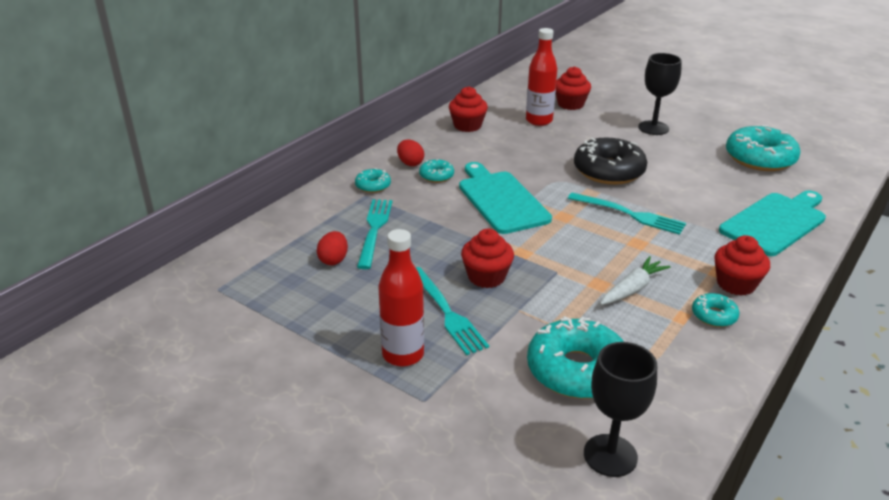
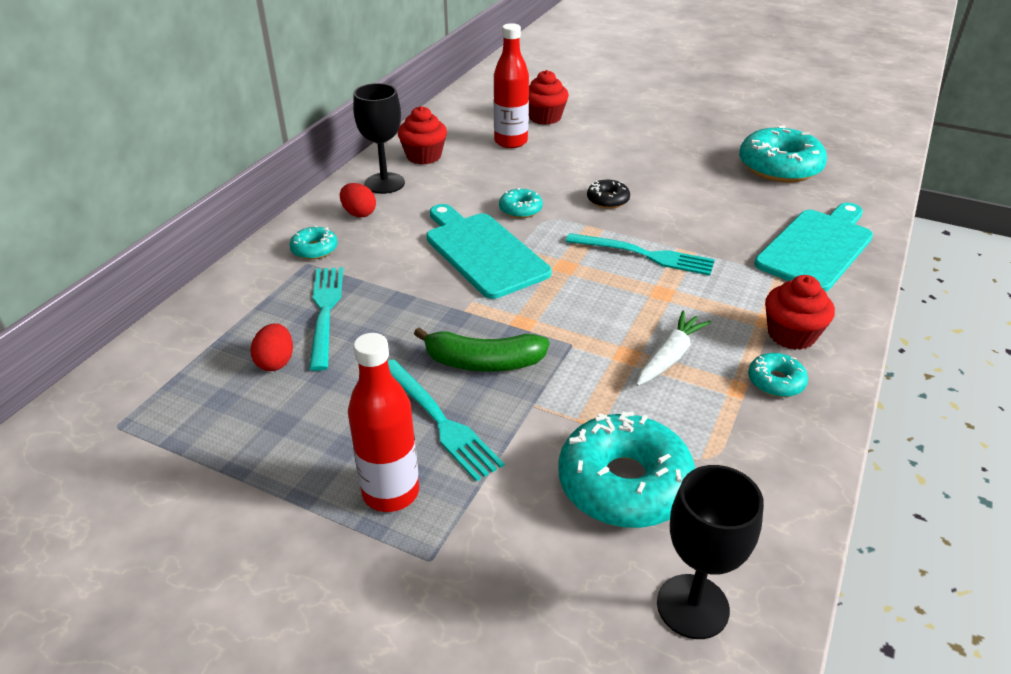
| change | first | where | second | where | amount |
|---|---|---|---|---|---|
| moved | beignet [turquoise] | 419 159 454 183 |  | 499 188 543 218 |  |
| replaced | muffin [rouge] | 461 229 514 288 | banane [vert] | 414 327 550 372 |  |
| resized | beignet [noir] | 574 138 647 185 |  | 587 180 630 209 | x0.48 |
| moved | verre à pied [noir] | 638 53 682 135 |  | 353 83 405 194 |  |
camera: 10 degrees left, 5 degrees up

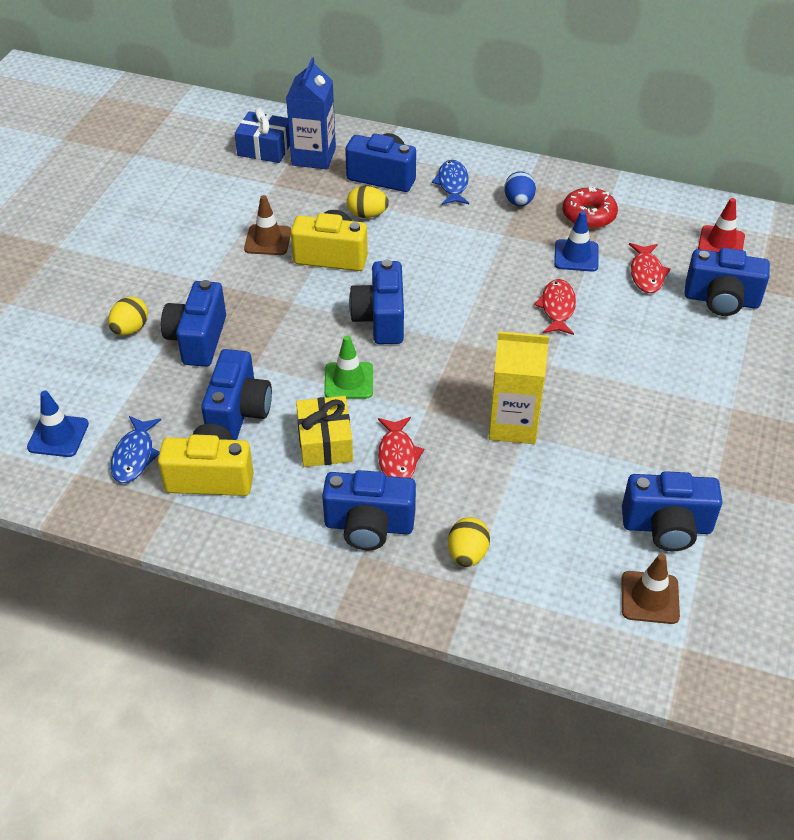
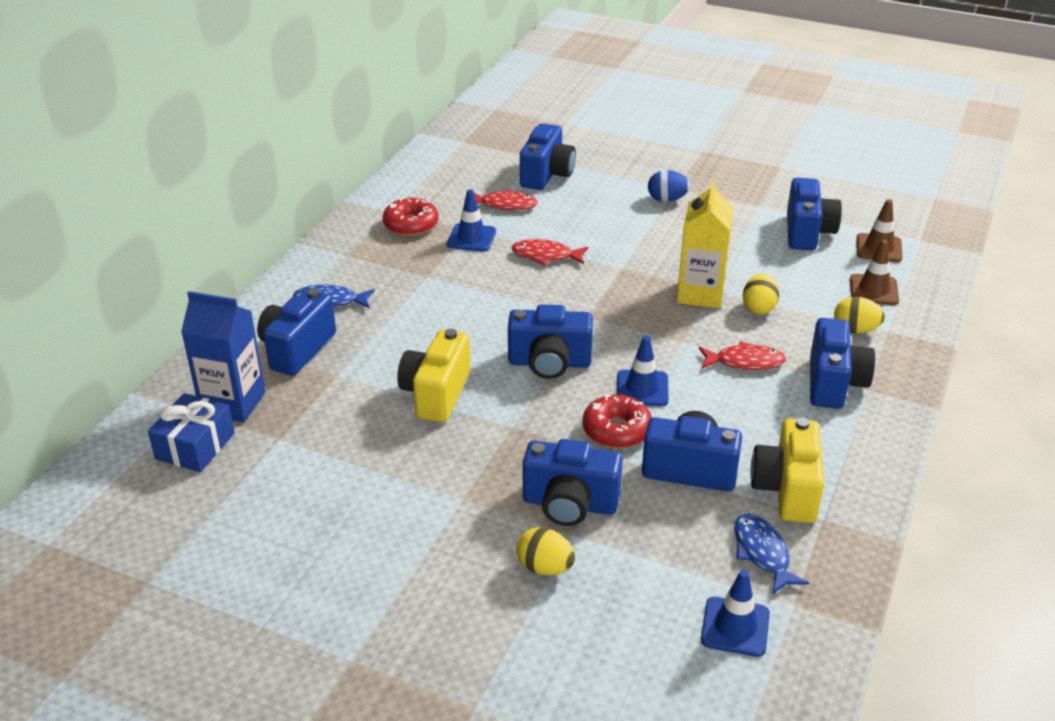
| change | first | where | second | where | amount |
|---|---|---|---|---|---|
| turned | poisson [bleu] | 111 416 161 483 |  | 734 514 809 595 | 120 degrees counterclockwise |
| moved | cône de chantier [marron] | 244 195 291 255 |  | 850 240 899 305 |  |
| removed | cadeau [jaune] | 296 396 353 467 |  |  |  |
| recoloured | cône de chantier [vert] | 324 335 373 399 | cône de chantier [bleu] | 617 336 669 406 |  |
| moved | œuf [jaune] | 347 186 389 218 |  | 743 274 779 315 |  |
| moved | œuf [bleu] | 504 171 536 206 |  | 648 170 690 202 |  |
| removed | cône de chantier [rouge] | 698 198 745 252 |  |  |  |
| added |  |  | beignet [rouge] | 582 394 652 448 |  |
camera: 85 degrees left, 10 degrees down

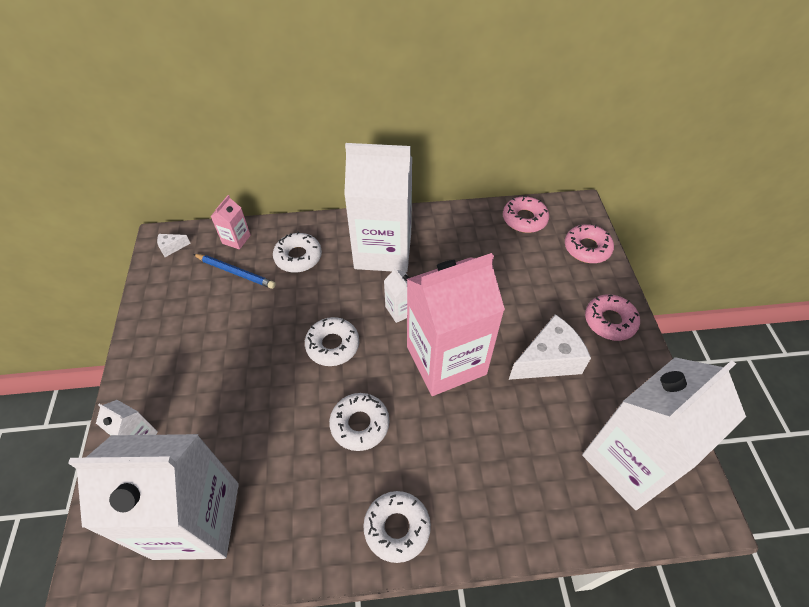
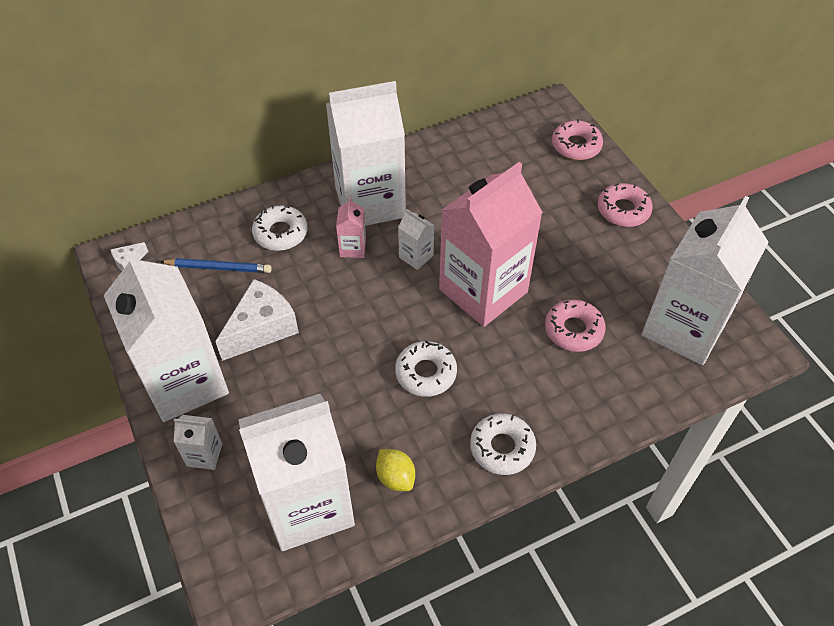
| change | first | where | second | where | amount |
|---|---|---|---|---|---|
| moved | brique de lait [rose] | 211 195 251 249 |  | 336 197 366 258 |  |
| removed | beignet [blanc] | 305 317 359 366 |  |  |  |
| moved | beignet [rose] | 503 196 549 233 |  | 545 299 606 352 |  |
| moved | fromage [blanc] | 509 314 591 380 |  | 215 279 299 361 |  |
| added |  |  | brique de lait [blanc] | 103 251 229 422 |  |
| added |  |  | citron [jaune] | 376 449 415 491 |  |
camera: 20 degrees left, 0 degrees up

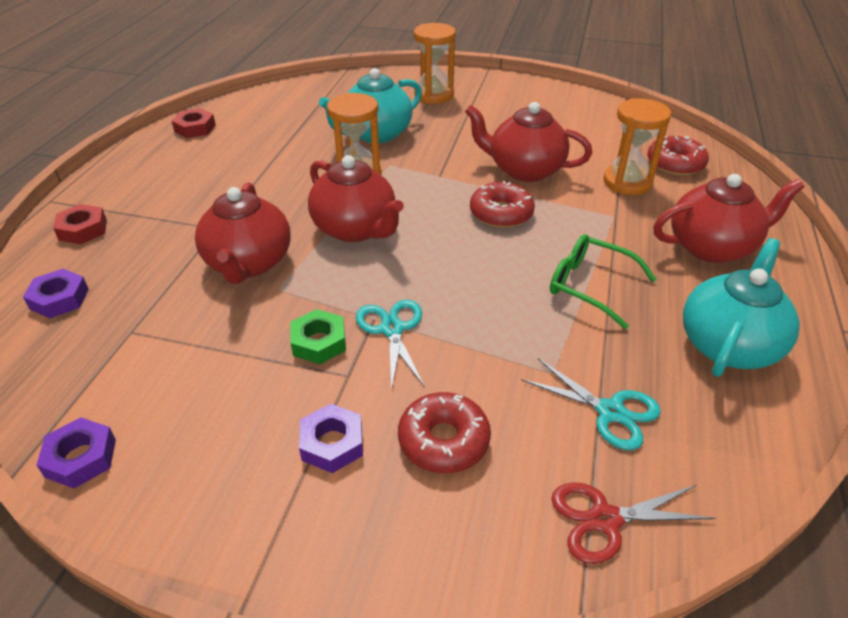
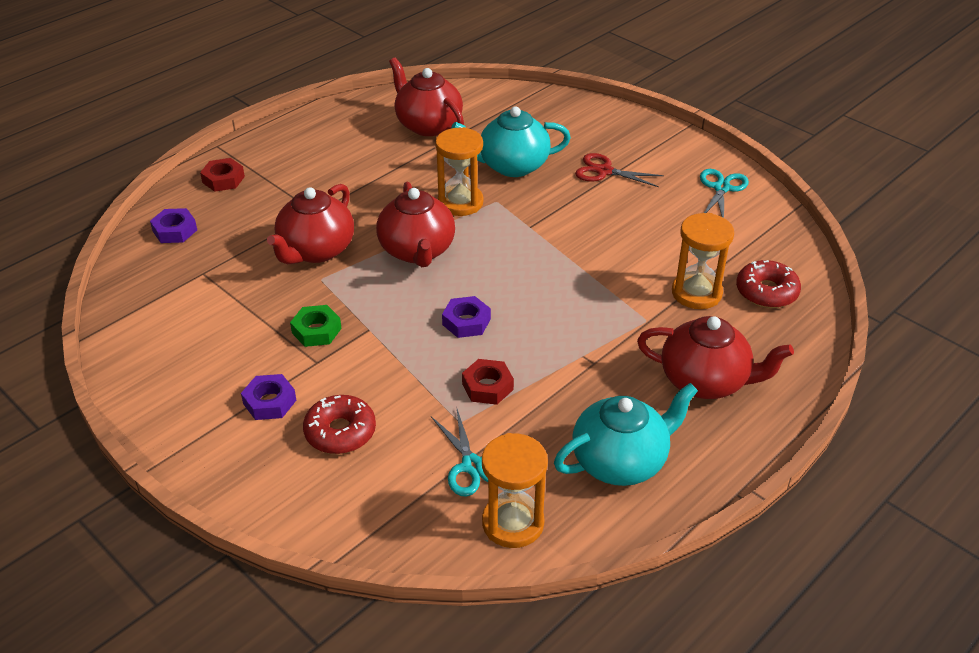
| change | first | where | second | where | amount |
|---|---|---|---|---|---|
| moved | écrou [violet] | 37 417 116 488 |  | 442 296 491 338 |  |
| moved | écrou [rouge] | 172 108 216 138 |  | 462 359 514 405 |  |
| moved | ciseaux [turquoise] | 356 299 425 391 |  | 700 169 749 218 |  |
| moved | sablier [orange] | 414 23 456 104 |  | 482 433 548 548 |  |
| moved | théière [rouge] | 465 102 592 182 |  | 389 57 464 136 |  |
| removed | beignet [rouge] | 470 180 535 228 |  |  |  |
| removed | lunettes [vert] | 550 234 657 329 |  |  |  |
| moved | ciseaux [rouge] | 551 482 716 564 |  | 575 153 664 187 |  |
camera: 30 degrees right, 0 degrees up

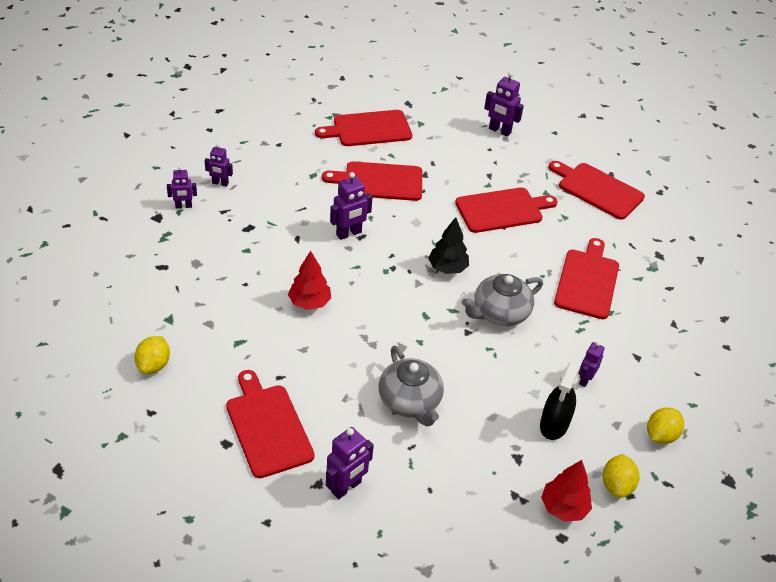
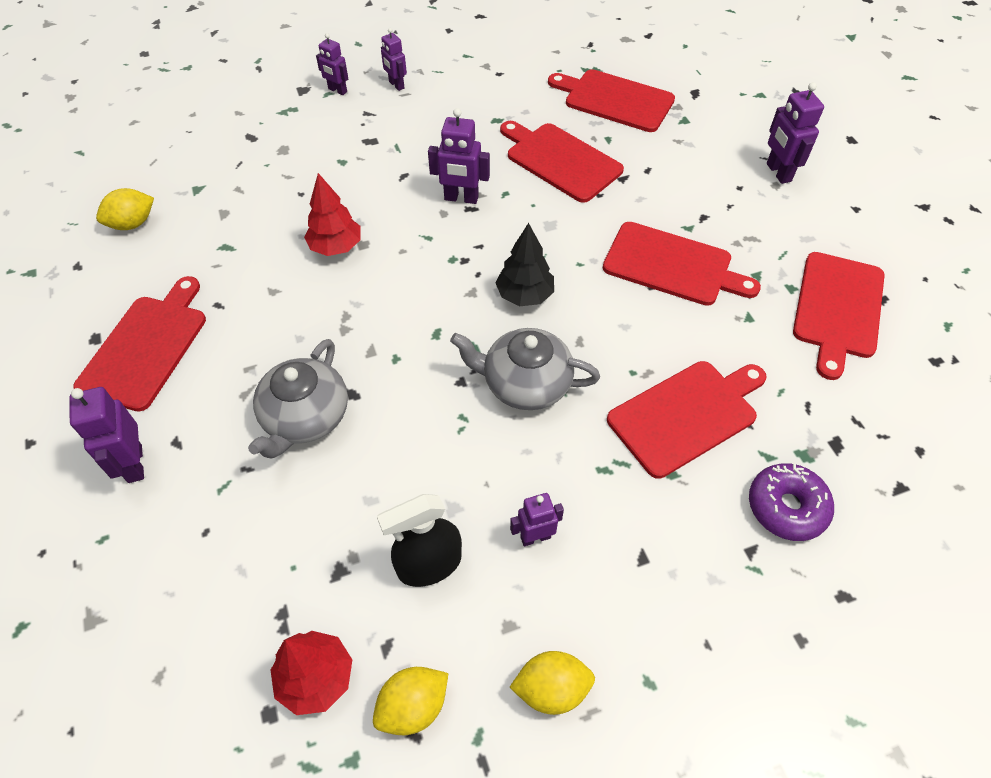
| change | first | where | second | where | amount |
|---|---|---|---|---|---|
| turned | robot [violet] | 326 427 374 499 |  | 69 387 144 483 | 75 degrees clockwise |
| turned | planche à découper [rouge] | 549 161 645 220 |  | 793 252 885 380 | 150 degrees counterclockwise |
| added |  |  | beignet [violet] | 749 463 834 541 |  |
camera: 45 degrees right, 10 degrees up

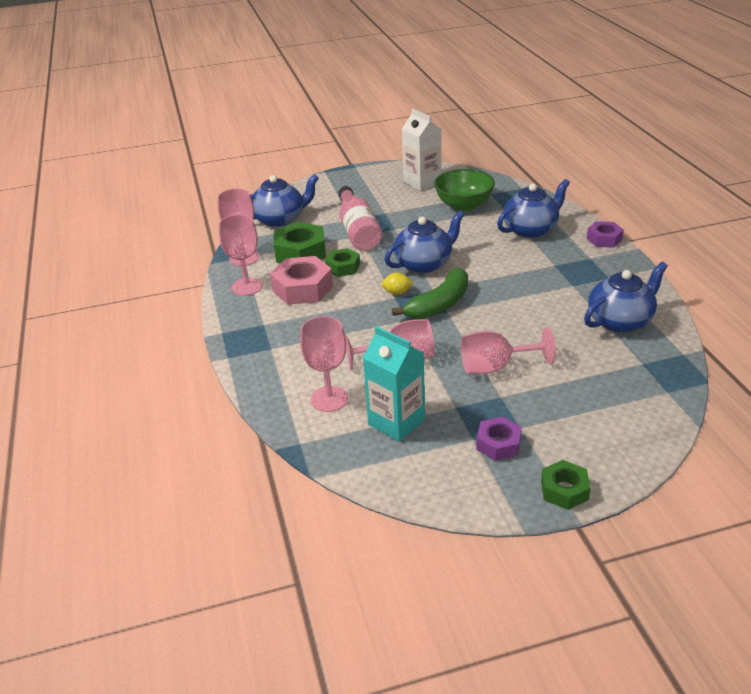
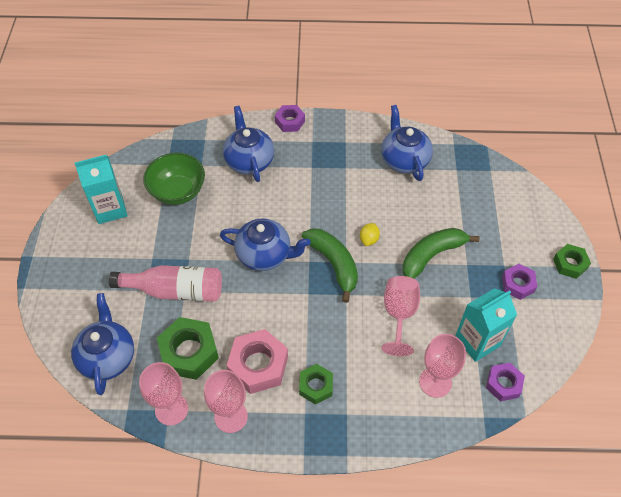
| change | first | where | second | where | amount |
|---|---|---|---|---|---|
| moved | écrou [vert] | 325 248 360 277 |  | 299 364 333 405 |  |
| moved | citron [jaune] | 382 273 413 295 |  | 360 223 380 246 |  |
| turned | théière [bleu] | 385 211 464 274 |  | 220 218 311 271 | 120 degrees clockwise |
| recoloured | brique de lait [blanc] | 402 109 441 191 | brique de lait [turquoise] | 75 155 128 224 |  |
| replaced | verre à pied [rose] | 461 327 556 374 | banane [vert] | 403 228 479 279 |  |
| added |  |  | écrou [violet] | 486 363 525 401 |  |
camera: 75 degrees left, 20 degrees up

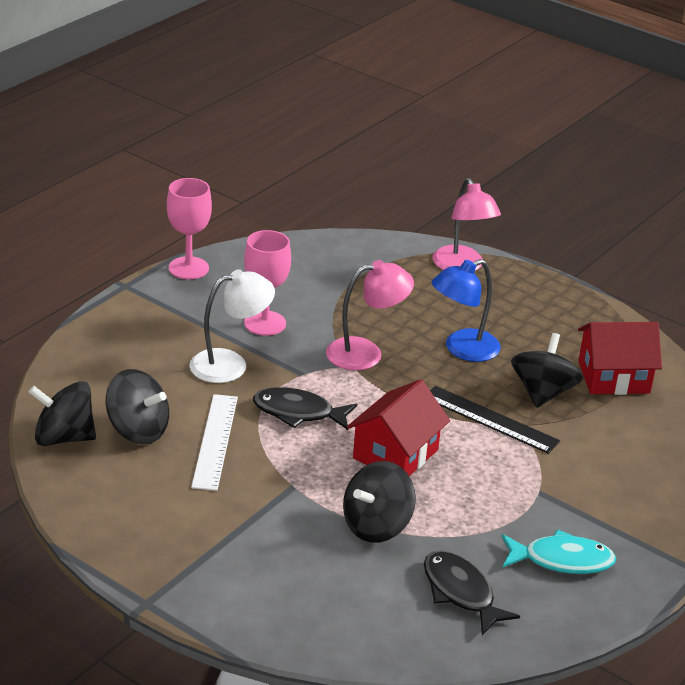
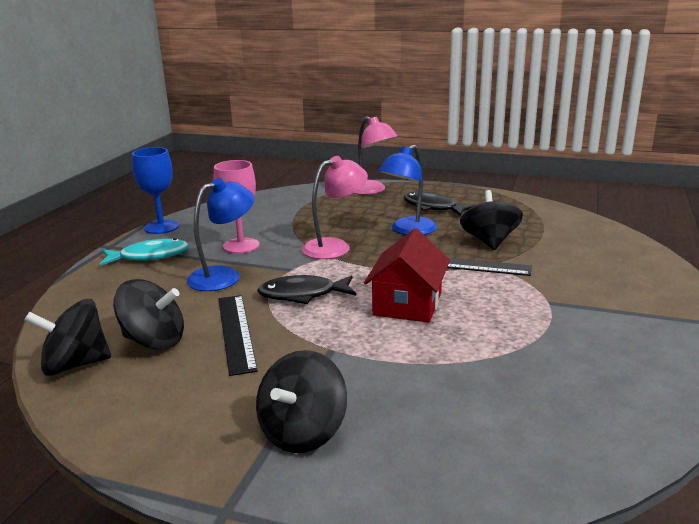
| change | first | where | second | where | amount |
|---|---|---|---|---|---|
| recoloured | verre à pied [rose] | 167 178 212 279 | verre à pied [bleu] | 132 147 179 234 |  |
| recoloured | lampe [blanc] | 189 269 275 383 | lampe [bleu] | 187 178 254 291 |  |
| recoloured | règle [blanc] | 191 394 238 491 | règle [noir] | 218 295 258 376 |  |
| moved | toupie [noir] | 343 461 416 543 |  | 256 350 347 453 |  |
| moved | poisson [noir] | 424 551 520 635 |  | 404 191 475 216 |  |
| moved | poisson [turquoise] | 502 529 616 574 |  | 100 238 189 266 |  |
| removed | maison [rouge] | 578 322 662 395 |  |  |  |
camera: 15 degrees left, 10 degrees down

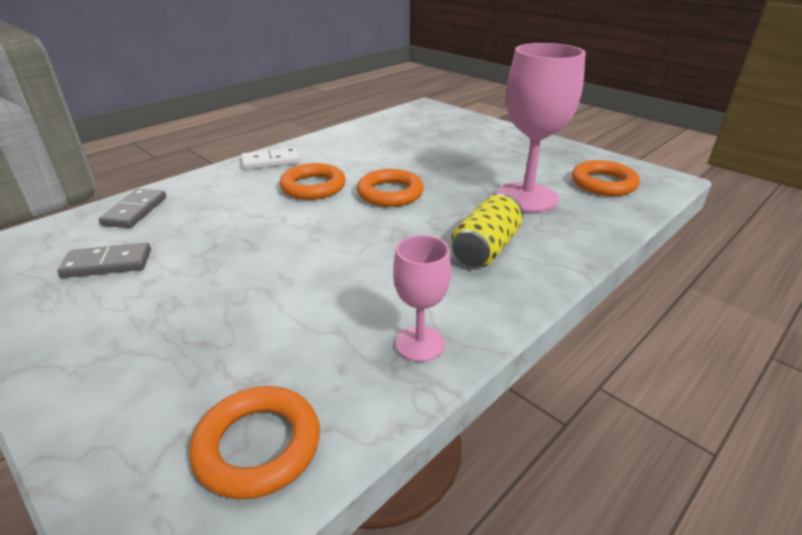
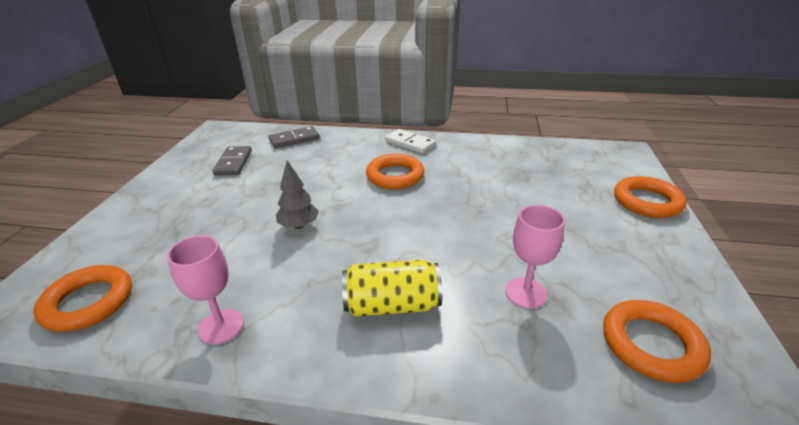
| change | first | where | second | where | amount |
|---|---|---|---|---|---|
| turned | domino [gris] | 57 243 151 278 |  | 212 146 252 176 | 45 degrees clockwise |
| moved | anneau [orange] | 357 169 424 207 |  | 614 176 687 218 |  |
| resized | verre à pied [rose] | 496 43 586 213 |  | 505 205 565 308 | x0.54 |
| added |  |  | arbre [gris] | 276 160 319 229 |  |
camera: 55 degrees right, 0 degrees up

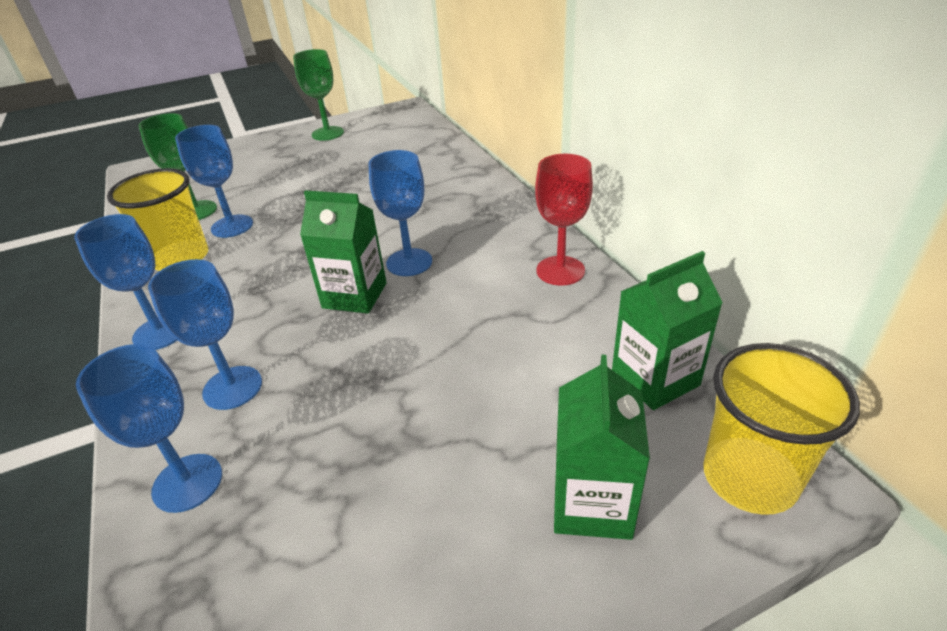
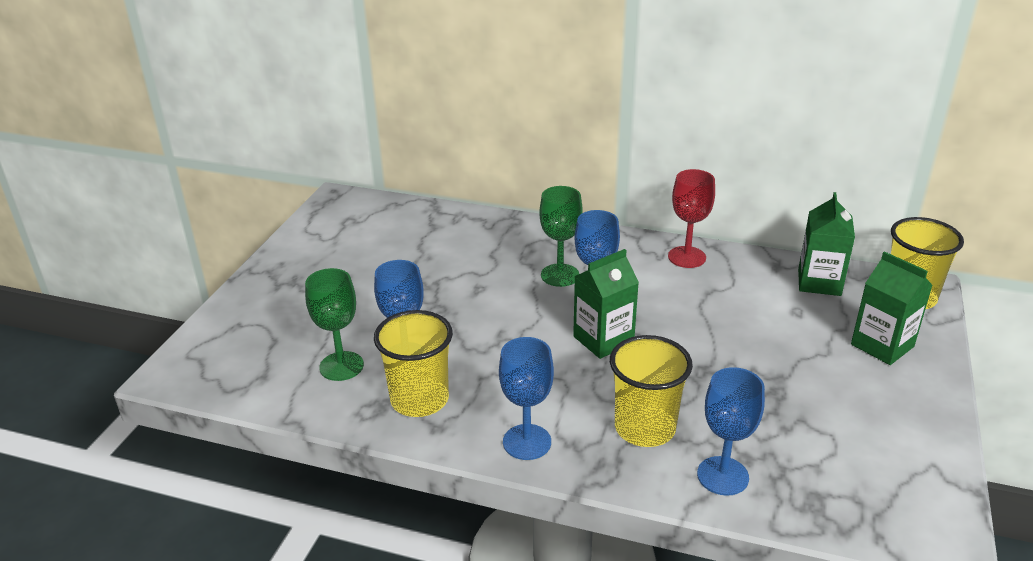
| change | first | where | second | where | amount |
|---|---|---|---|---|---|
| replaced | verre à pied [bleu] | 148 259 262 410 | gobelet [jaune] | 610 335 693 447 |  |
| moved | verre à pied [vert] | 293 49 344 141 |  | 539 186 583 287 |  |
camera: 50 degrees left, 5 degrees down

